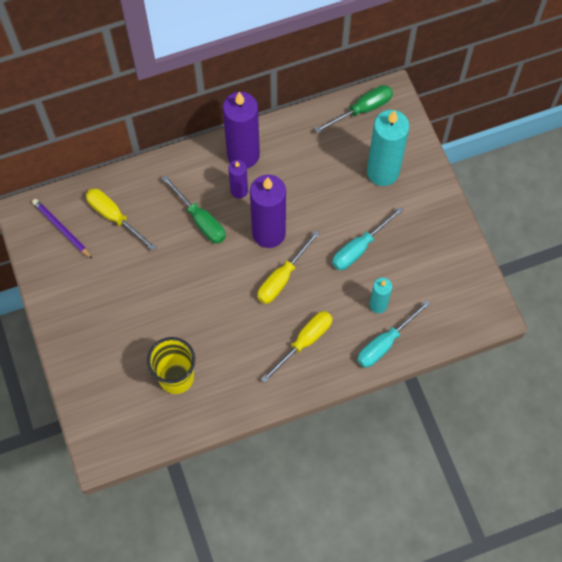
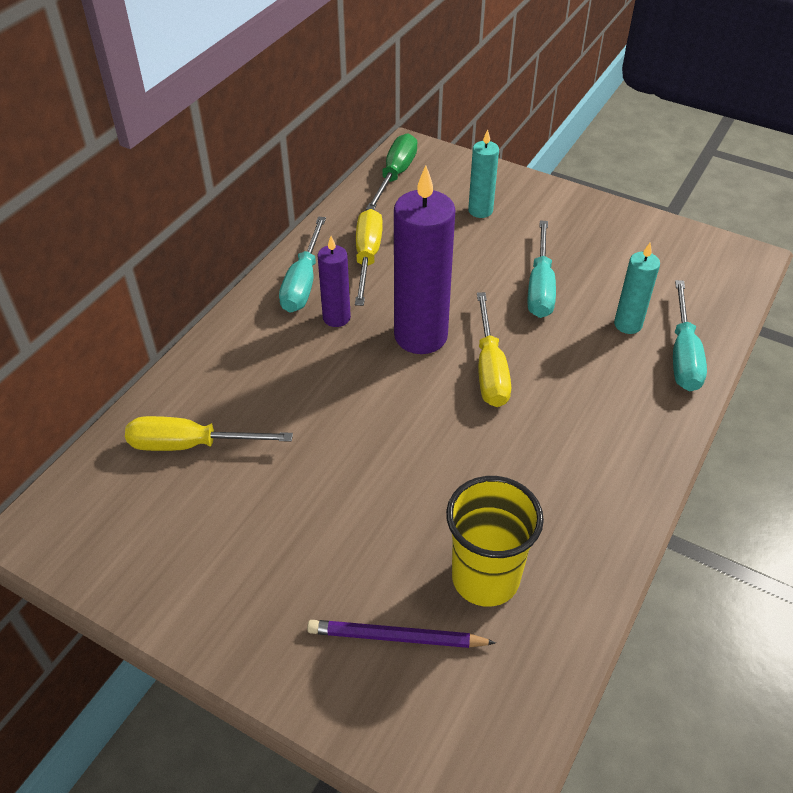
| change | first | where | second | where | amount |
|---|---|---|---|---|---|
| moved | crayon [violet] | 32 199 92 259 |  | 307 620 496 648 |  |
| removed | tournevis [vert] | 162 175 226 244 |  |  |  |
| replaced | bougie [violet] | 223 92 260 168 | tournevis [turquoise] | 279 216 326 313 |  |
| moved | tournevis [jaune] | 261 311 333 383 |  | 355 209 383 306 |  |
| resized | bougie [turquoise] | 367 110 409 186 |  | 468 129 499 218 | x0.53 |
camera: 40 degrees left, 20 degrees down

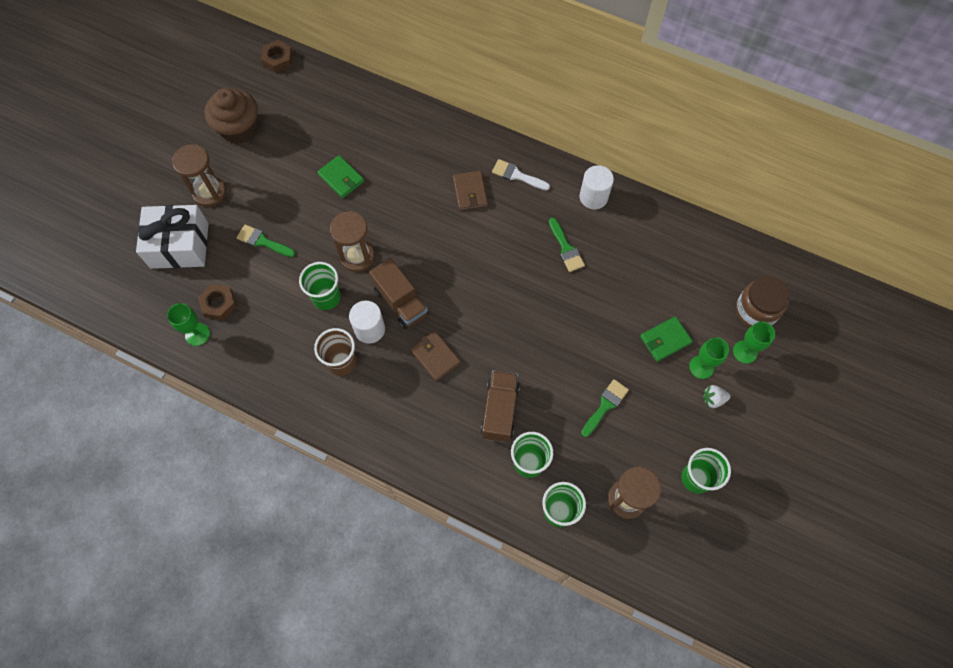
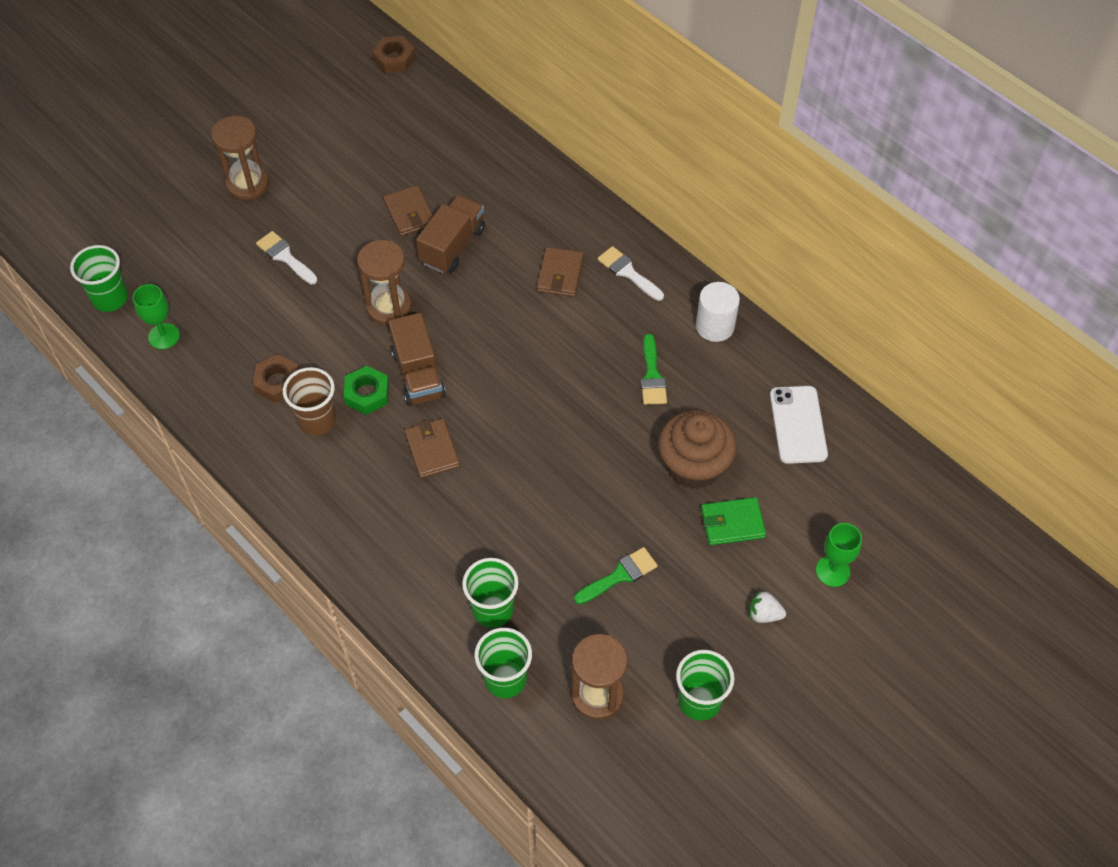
| change | first | where | second | where | amount |
|---|---|---|---|---|---|
| removed | cadeau [blanc] | 136 205 209 269 |  |  |  |
| moved | écrou [marron] | 198 284 237 320 |  | 253 355 299 403 |  |
| moved | muffin [marron] | 204 88 258 144 |  | 658 410 737 489 |  |
| recoloured | pinceau [vert] | 236 224 295 257 | pinceau [blanc] | 256 231 318 284 |  |
| moved | gobelet [vert] | 299 262 341 310 |  | 70 245 128 312 |  |
| recoloured | portefeuille [vert] | 318 155 364 198 | portefeuille [marron] | 383 185 433 236 |  |
| replaced | cylindre [blanc] | 349 301 385 344 | écrou [vert] | 344 366 389 415 |  |
| moved | camion [marron] | 481 370 520 442 |  | 416 195 485 273 |  |
| removed | verre à pied [vert] | 689 337 729 379 |  |  |  |
| removed | bocal [marron] | 736 276 790 327 |  |  |  |
| added |  |  | téléphone [blanc] | 770 386 828 464 |  |
camera: 20 degrees right, 10 degrees down

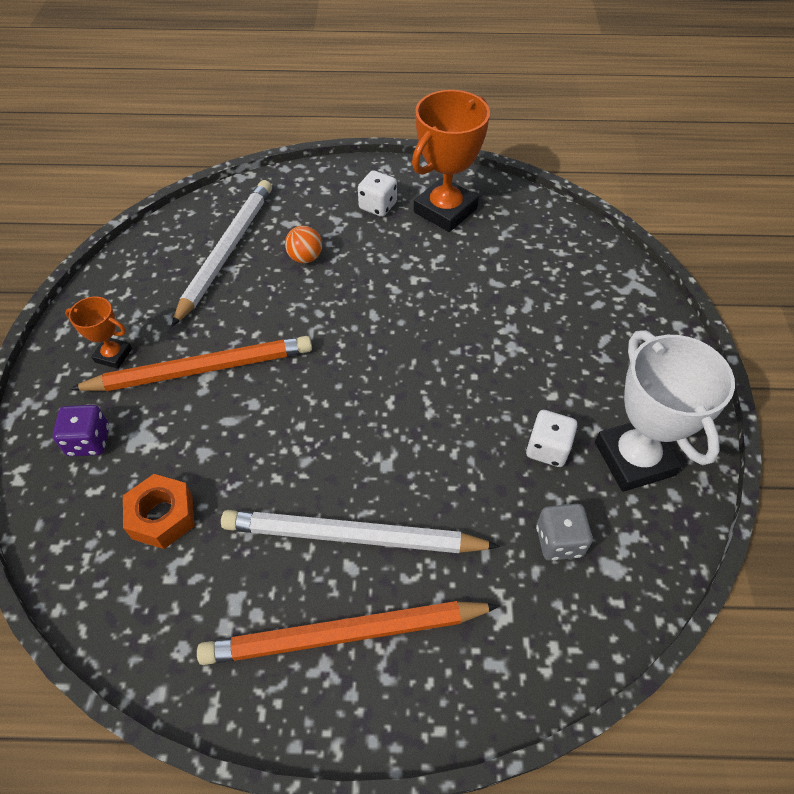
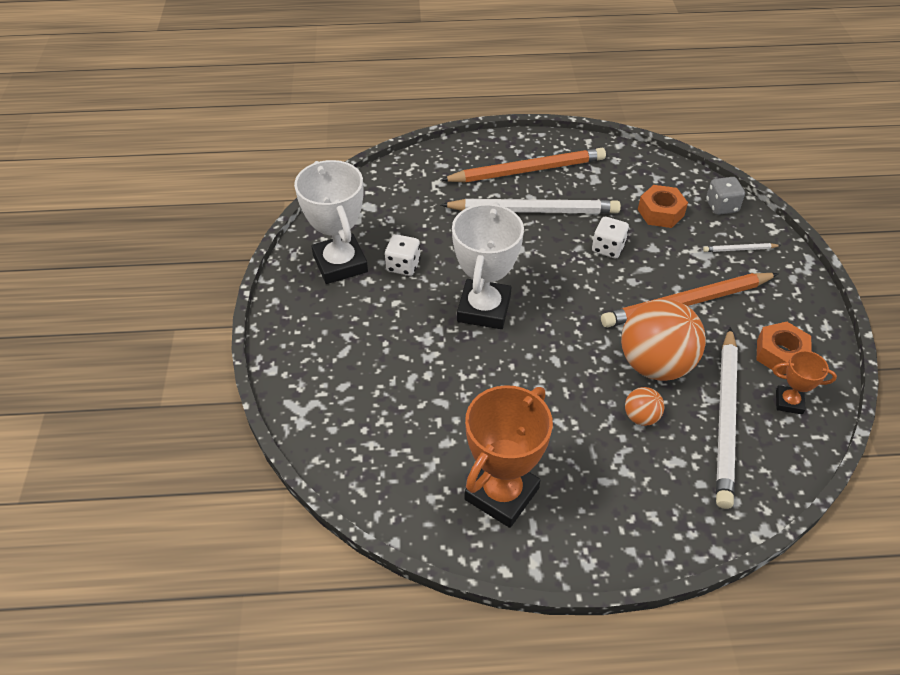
| change | first | where | second | where | amount |
|---|---|---|---|---|---|
| replaced | dé [violet] | 53 405 109 456 | crayon [blanc] | 703 243 781 252 |  |
| moved | trophée [orange] | 65 297 132 369 |  | 773 350 837 415 |  |
| moved | dé [blanc] | 358 170 397 217 |  | 592 217 629 259 |  |
| moved | dé [gris] | 536 504 593 561 |  | 706 177 745 215 |  |
| added |  |  | trophée [blanc] | 452 202 524 329 |  |
| added |  |  | balle [orange] | 621 299 706 381 |  |
| added |  |  | écrou [orange] | 757 322 812 375 |  |
camera: 175 degrees right, 5 degrees down

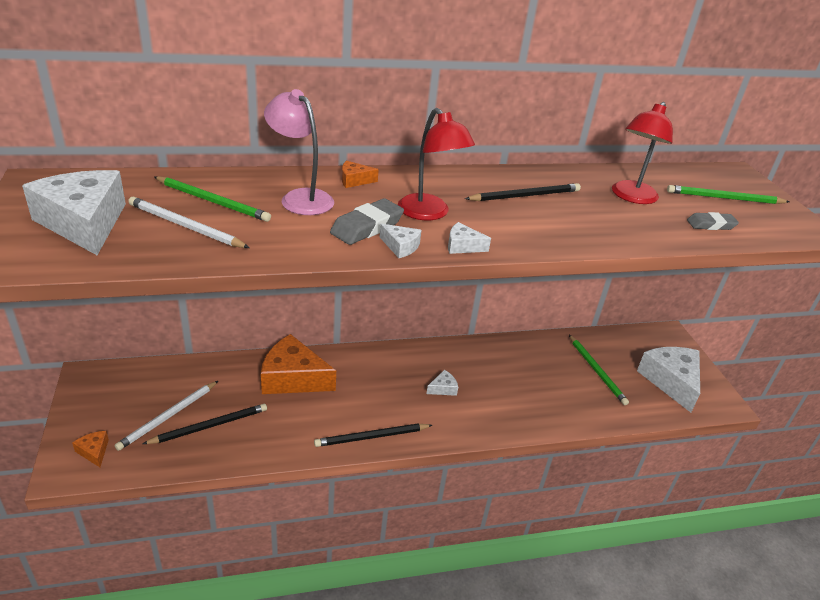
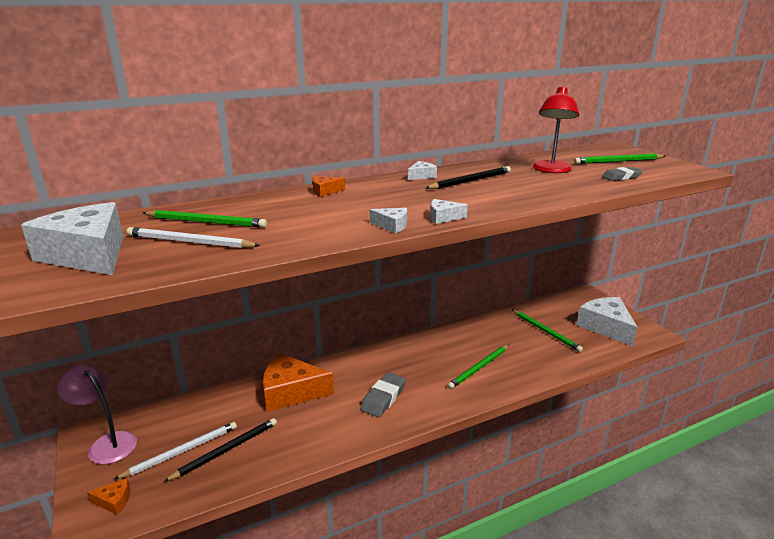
| change | first | where | second | where | amount |
|---|---|---|---|---|---|
| turned | fromage [orange] | 72 431 109 467 |  | 87 478 130 515 | 135 degrees clockwise |
| turned | crayon [blanc] | 115 381 218 451 |  | 113 422 237 480 | 150 degrees counterclockwise |
| moved | lampe [rose] | 264 89 334 215 |  | 57 365 137 464 |  |
| removed | crayon [noir] | 314 423 432 447 |  |  |  |
| moved | gomme [gris] | 330 198 404 245 |  | 360 372 406 417 |  |
| removed | lampe [rouge] | 398 108 475 220 |  |  |  |
| moved | fromage [blanc] | 426 370 458 396 |  | 408 161 437 180 |  |
| added |  |  | crayon [vert] | 447 345 509 389 |  |
camera: 10 degrees left, 10 degrees down

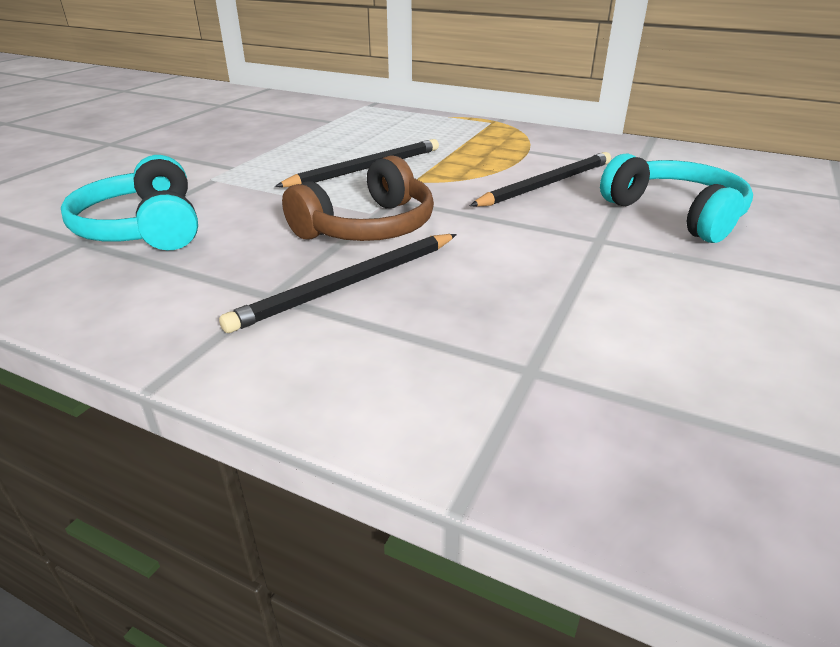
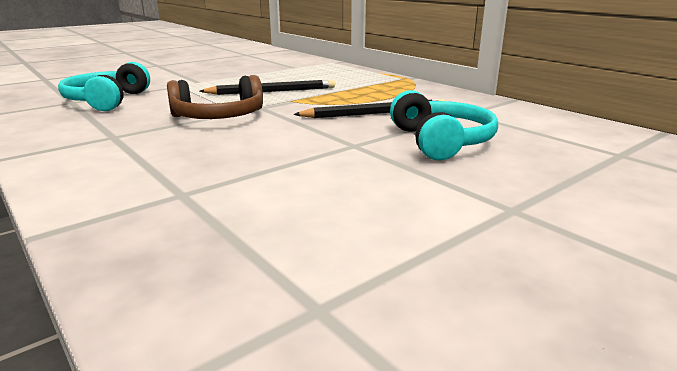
| change | first | where | second | where | amount |
|---|---|---|---|---|---|
| removed | crayon [noir] | 219 234 457 333 |  |  |  |
camera: 25 degrees right, 10 degrees down

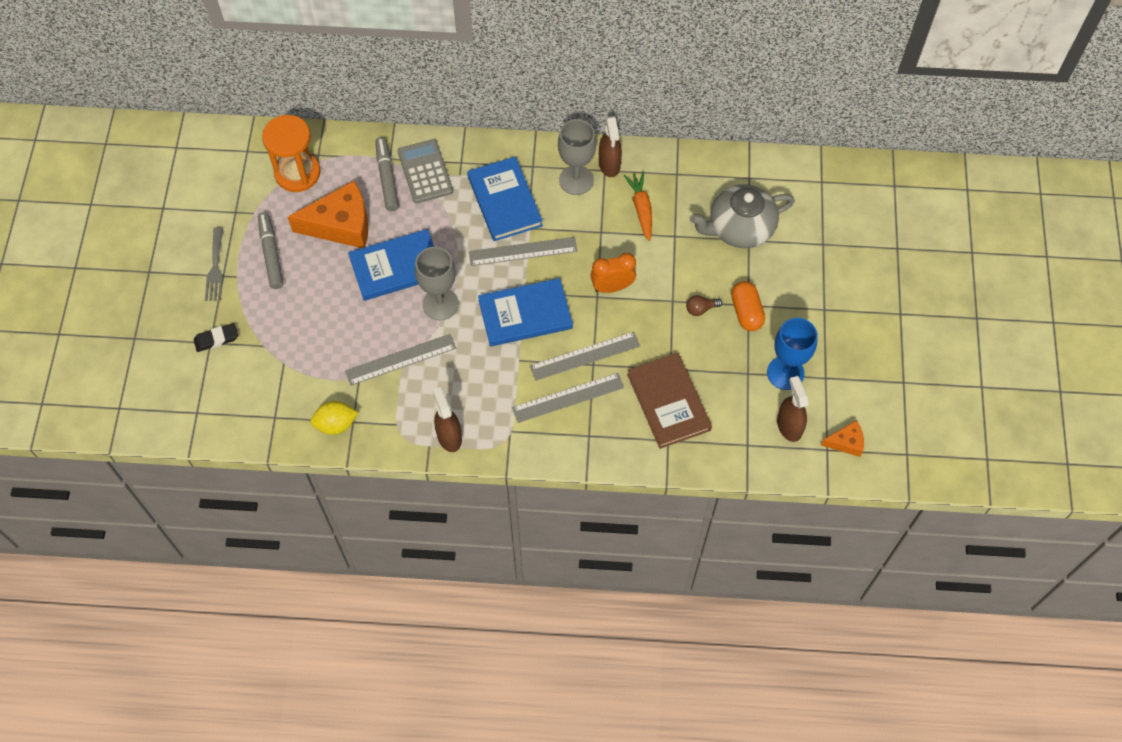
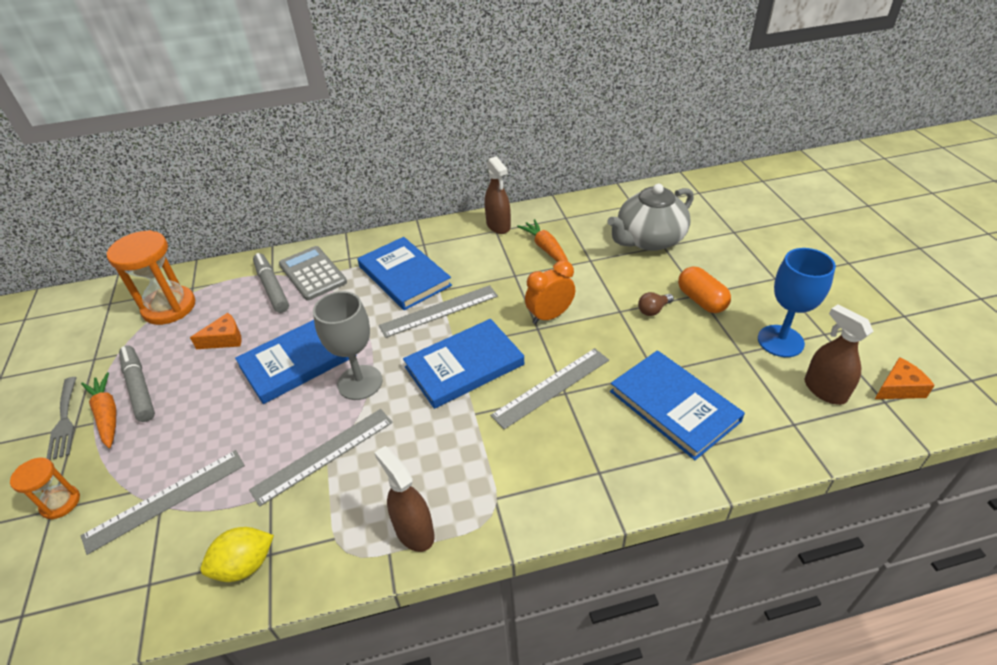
| change | first | where | second | where | amount |
|---|---|---|---|---|---|
| replaced | gomme [noir] | 194 323 238 352 | sablier [orange] | 10 457 80 519 |  |
| resized | fromage [orange] | 288 181 368 248 |  | 190 313 241 349 | x0.49 |
| moved | règle [gris] | 512 373 624 423 |  | 81 450 245 555 |  |
| removed | verre à pied [gris] | 558 119 596 195 |  |  |  |
| recoloured | livre [marron] | 627 353 712 449 | livre [bleu] | 610 350 745 460 |  |
| added |  |  | carotte [orange] | 81 372 117 448 |  |
camera: 15 degrees left, 20 degrees down

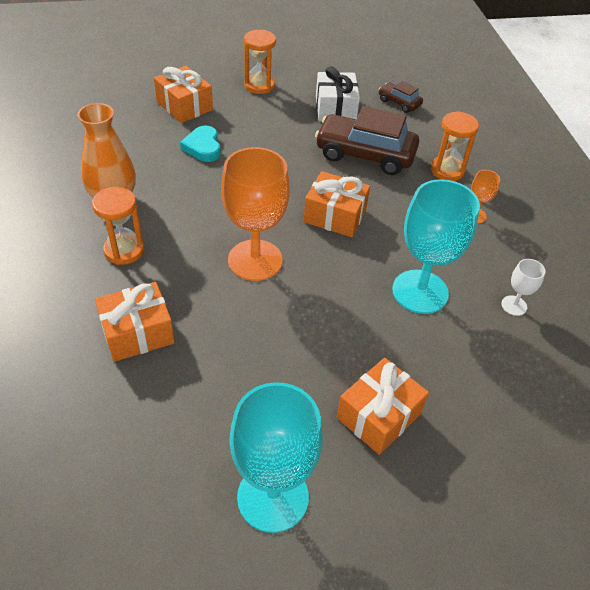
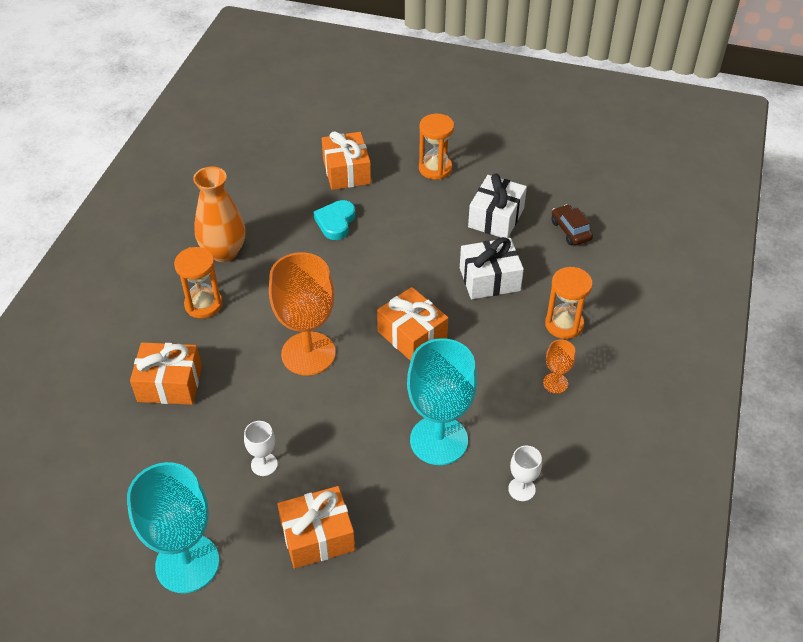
| change | first | where | second | where | amount |
|---|---|---|---|---|---|
| replaced | voiture [marron] | 315 106 419 175 | cadeau [blanc] | 460 237 524 299 |  |
| added |  |  | verre à pied [blanc] | 244 421 278 476 |  |
camera: 30 degrees right, 0 degrees up

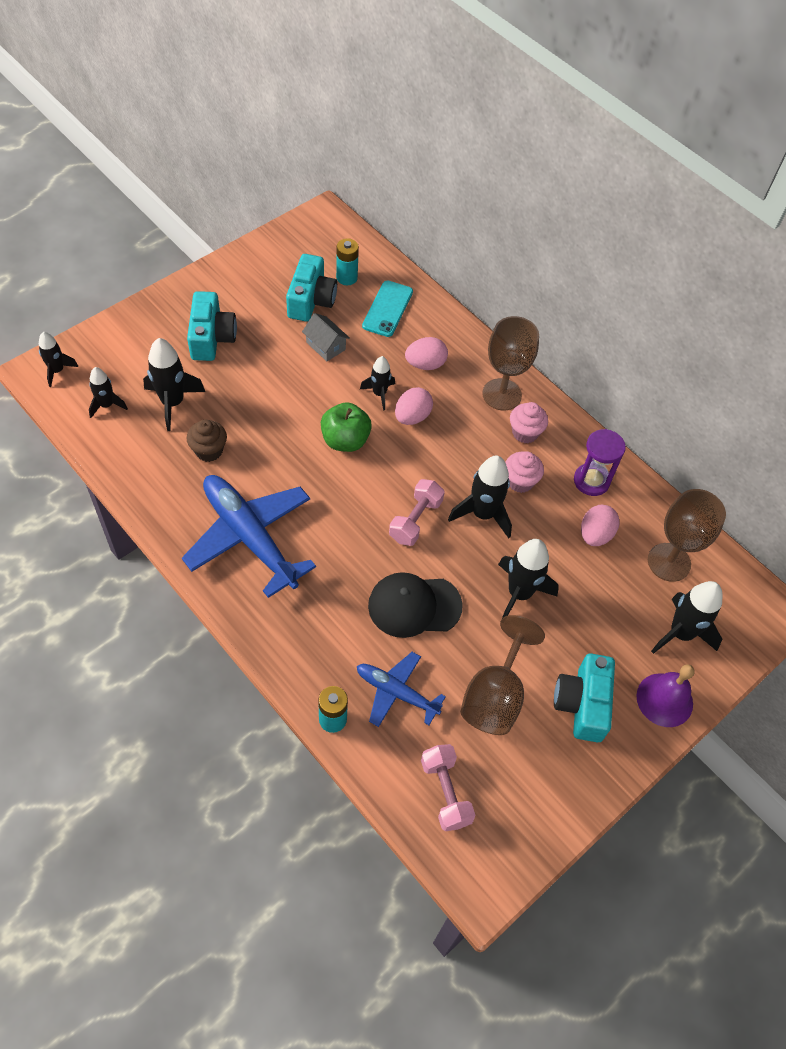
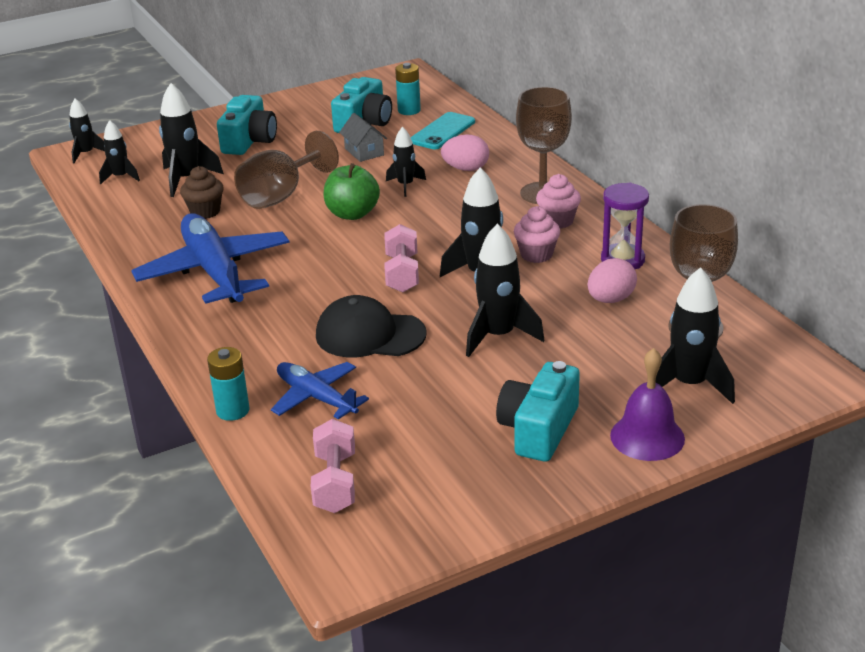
| change | first | where | second | where | amount |
|---|---|---|---|---|---|
| turned | haltère [rose] | 389 479 445 546 |  | 384 224 419 292 | 45 degrees counterclockwise |
| removed | œuf [rose] | 395 387 433 425 |  |  |  |
| moved | verre à pied [marron] | 460 615 545 735 |  | 234 131 339 209 |  |
camera: 20 degrees right, 25 degrees down

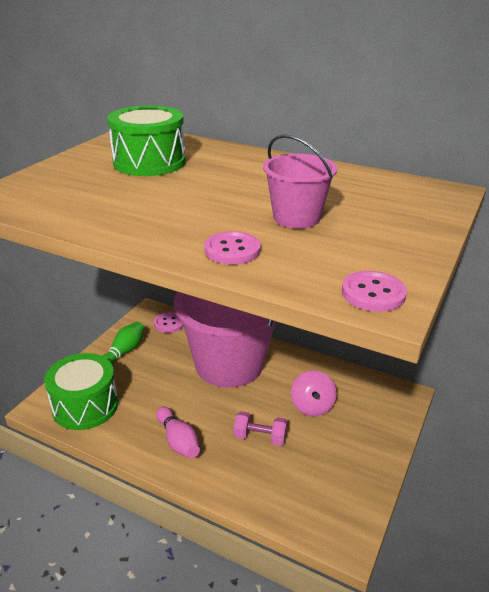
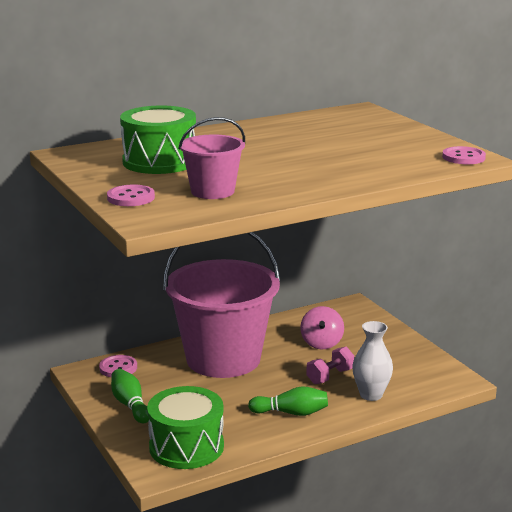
| change | first | where | second | where | amount |
|---|---|---|---|---|---|
| recoloured | quille [rose] | 156 407 200 458 | quille [vert] | 248 386 328 416 |  |
| moved | bouton [rose] | 204 231 261 265 |  | 107 184 155 206 |  |
| moved | seau [rose] | 263 134 337 229 |  | 178 117 245 199 |  |
| turned | toupie [rose] | 291 370 337 417 |  | 300 306 344 349 | 60 degrees clockwise |
| added |  |  | vase [blanc] | 352 321 393 401 |  |
camera: 55 degrees left, 10 degrees down

